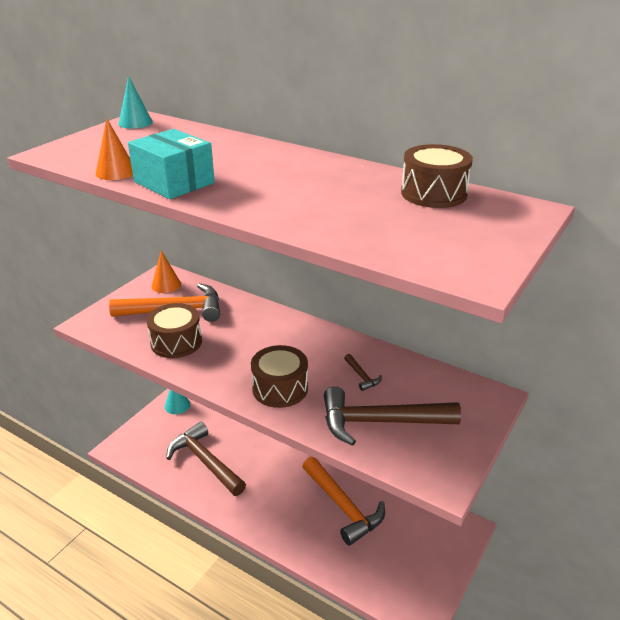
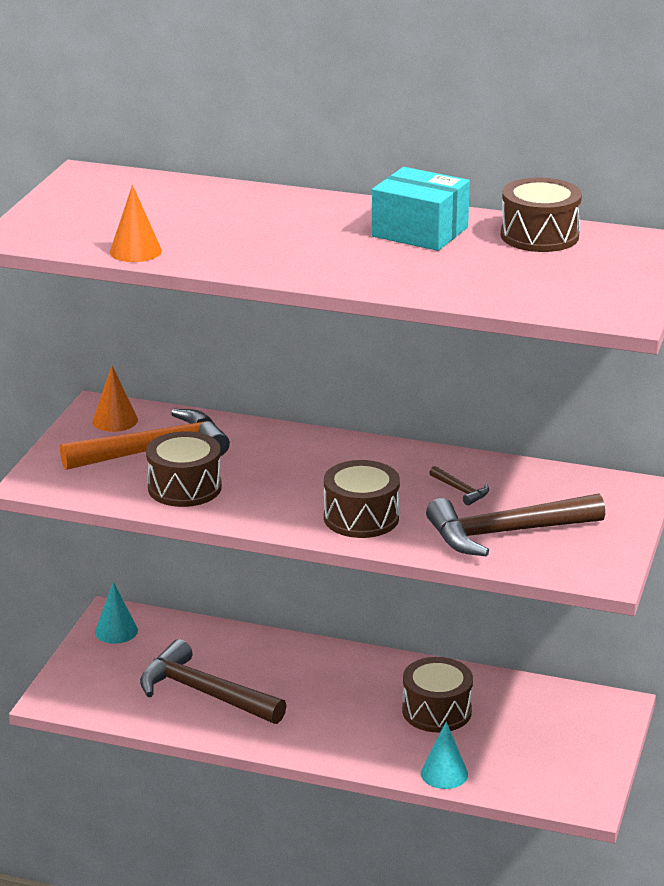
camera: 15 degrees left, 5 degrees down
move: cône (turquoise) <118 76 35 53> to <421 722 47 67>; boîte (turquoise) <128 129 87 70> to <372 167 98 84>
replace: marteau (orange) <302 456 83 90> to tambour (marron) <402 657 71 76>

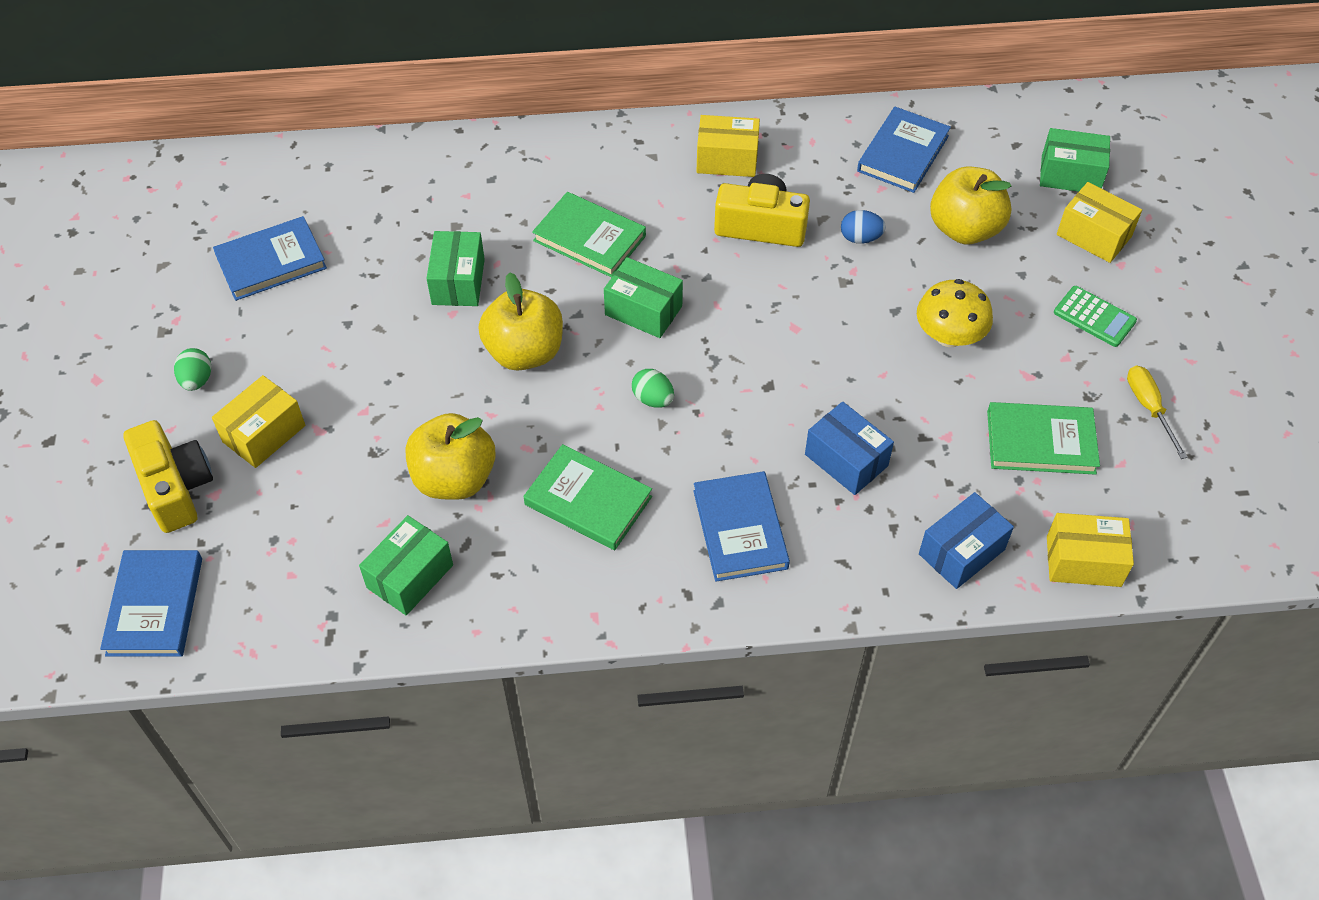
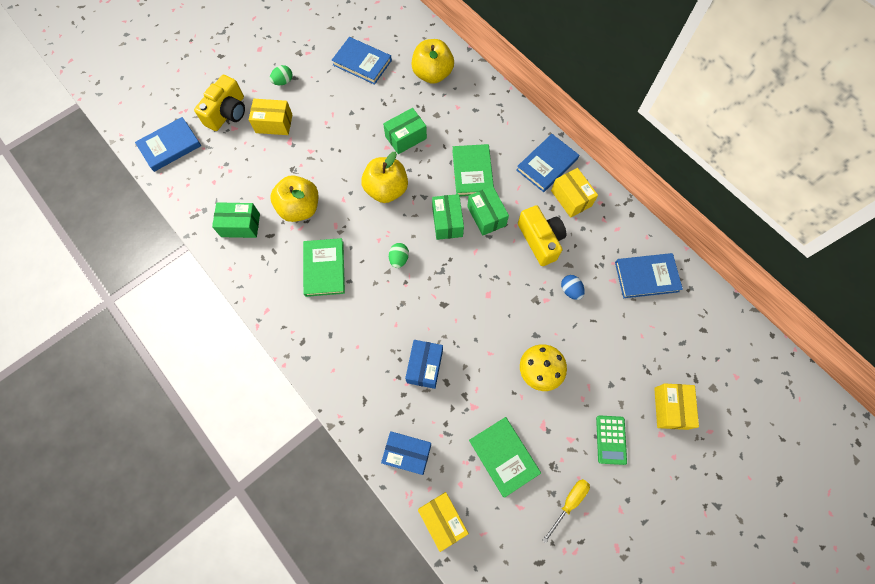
camera: 55 degrees right, 15 degrees up
move: livre (bleu) <693 471 97 111> to <517 134 62 58>; pomme (jaune) <930 166 82 78> to <411 39 43 45>; boîte (vert) <1040 128 70 64> to <467 186 42 50>

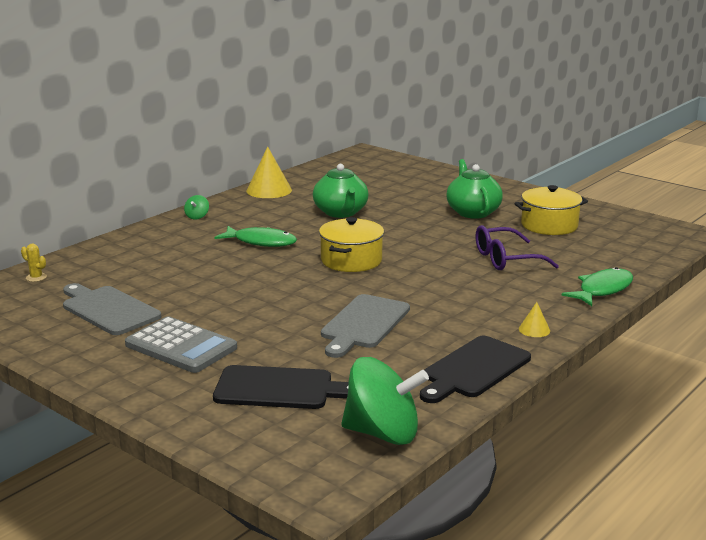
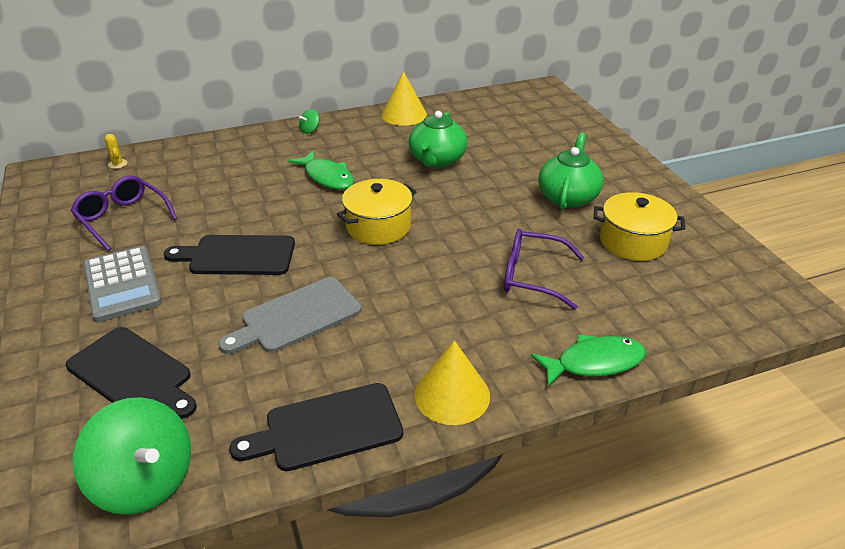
camera: 30 degrees right, 15 degrees up
insert: planche à découper (noir) <164 235 131 40>
replace: planche à découper (gris) <63 283 98 52> to lunettes (violet) <71 176 106 75>
resize: cône (jaune) <519 302 31 35> = <414 340 76 85> x2.00

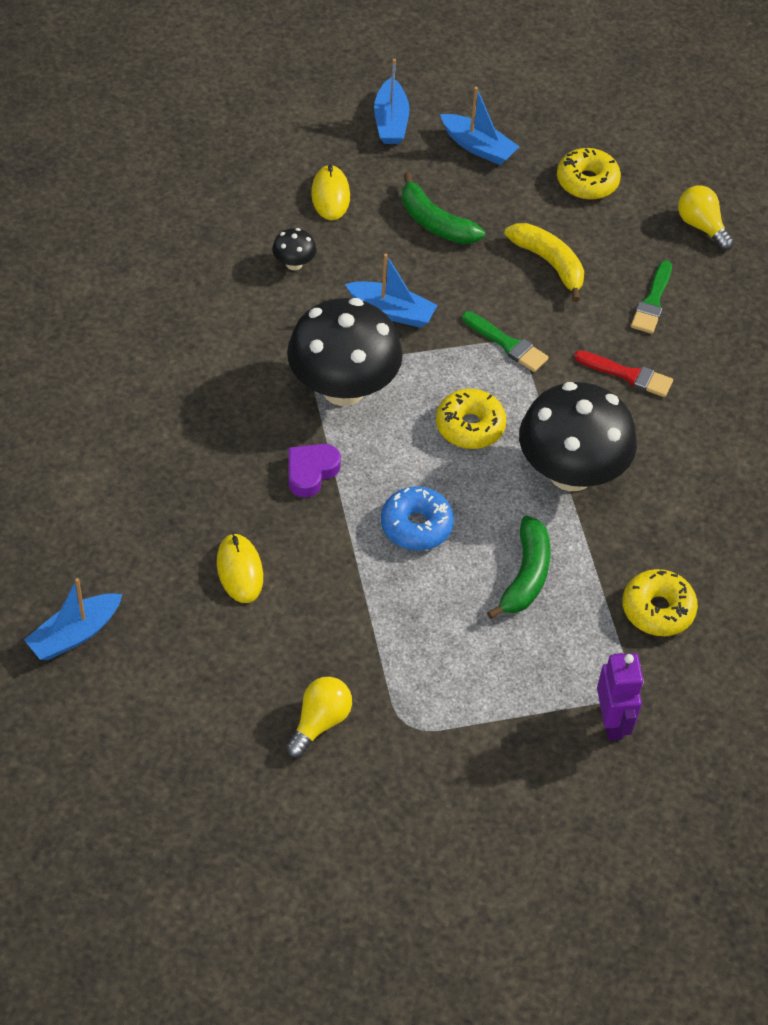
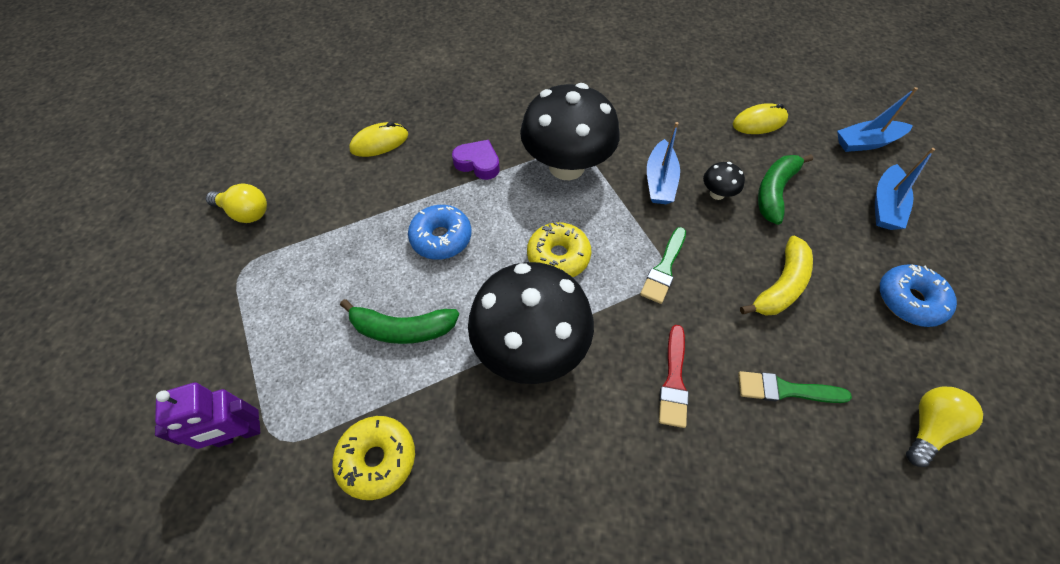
camera: 80 degrees right, 5 degrees up
delete: bateau (bleu) <24 578 98 82>
move: champignon (noir) <272 228 44 42> to <703 162 42 38>
recolor: beignet (jaune) <557 148 64 52> to beignet (bleu) <880 264 77 63>

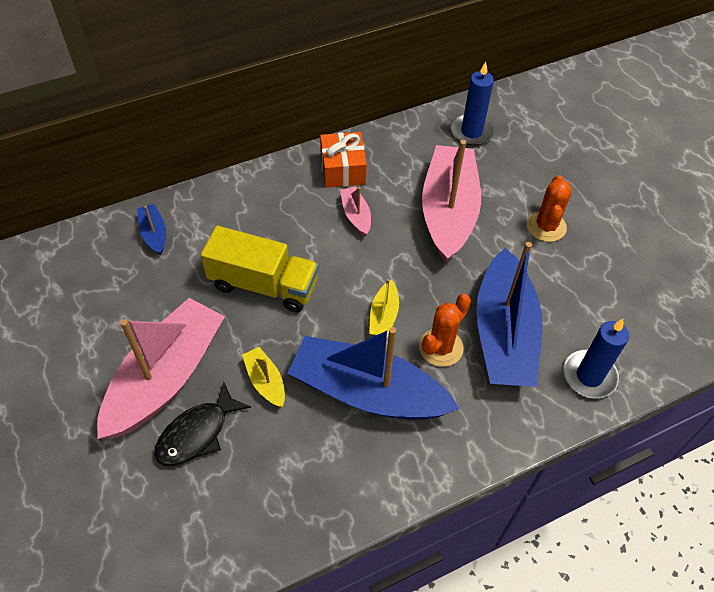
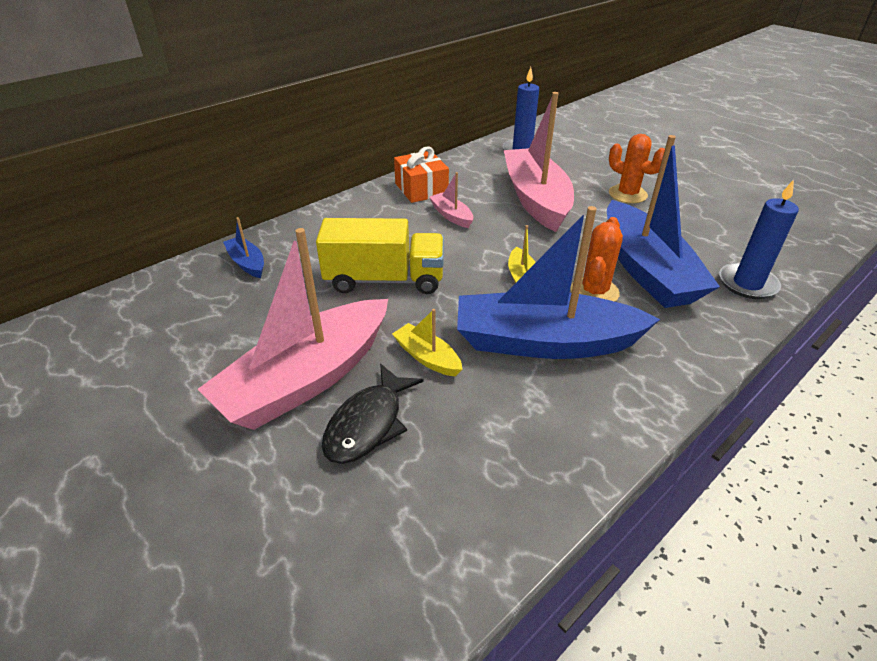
camera: 15 degrees left, 15 degrees down
rotate: bateau (rose) <97 298 128 141> = <198 228 190 202> 150 degrees counterclockwise; cactus (orange) <527 175 45 67> = <609 134 56 69> 45 degrees counterclockwise

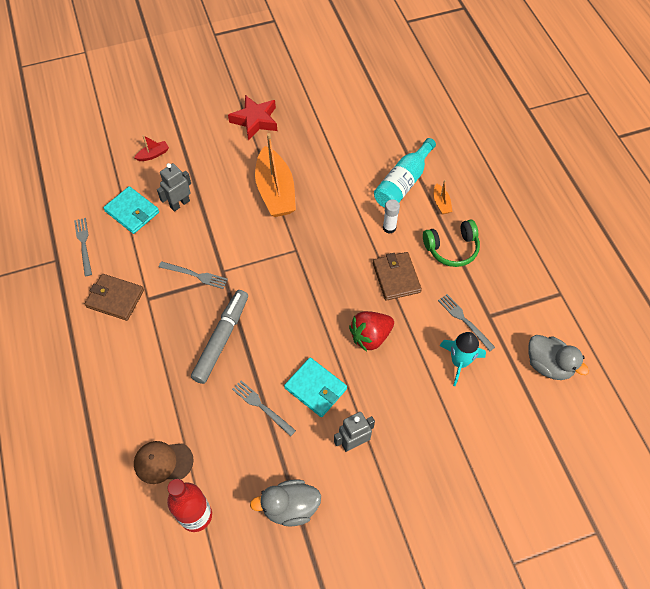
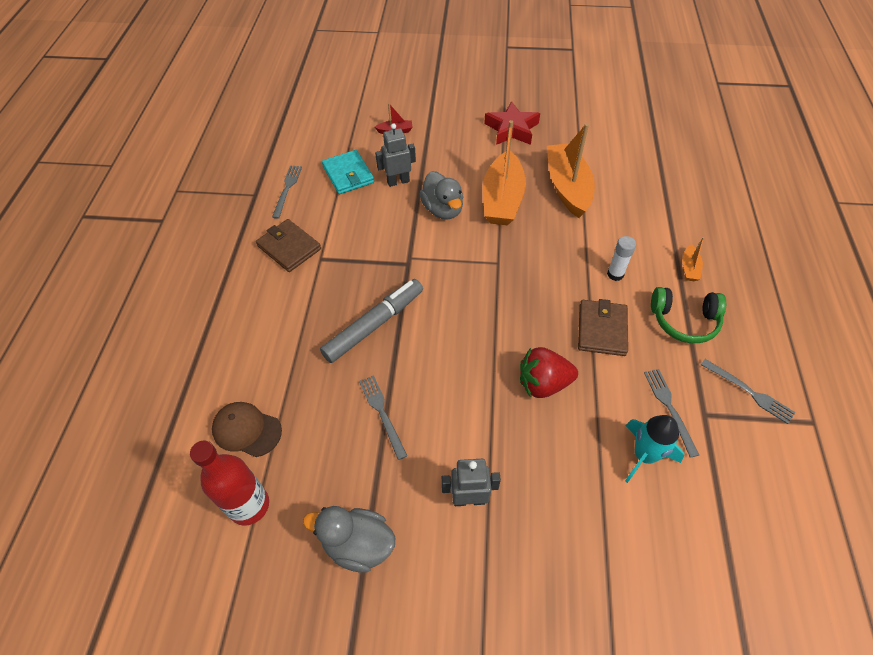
camera: 25 degrees right, 5 degrees down
delete: portefeuille (turquoise) <284 357 63 60>; bouteille (turquoise) <374 138 62 70>
insert: bateau (orange) <547 123 48 95>
move: fourchette (gris) <159 261 69 28> to <701 359 95 65>; canard (gris) <528 335 61 45> to <420 171 43 49>

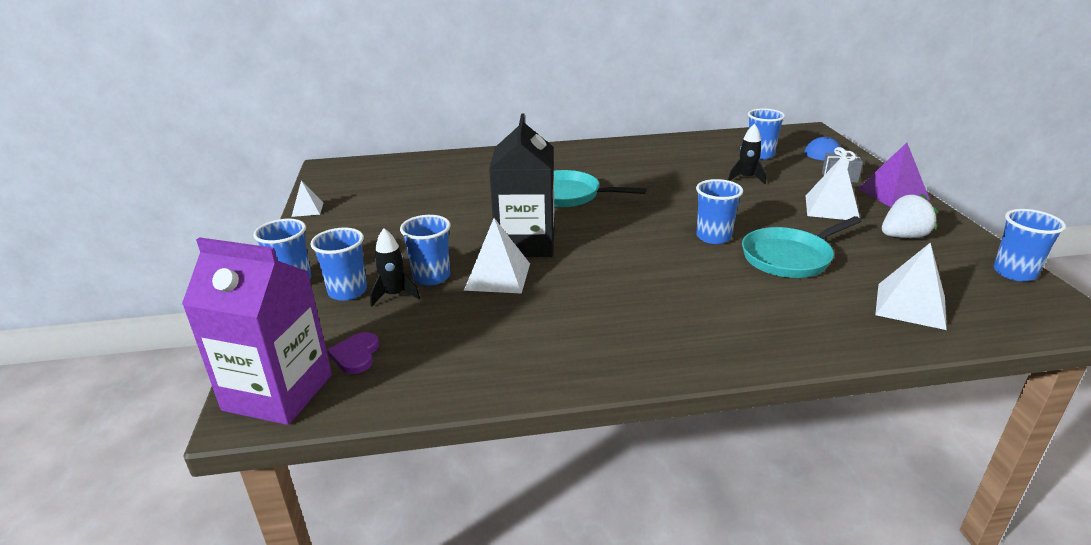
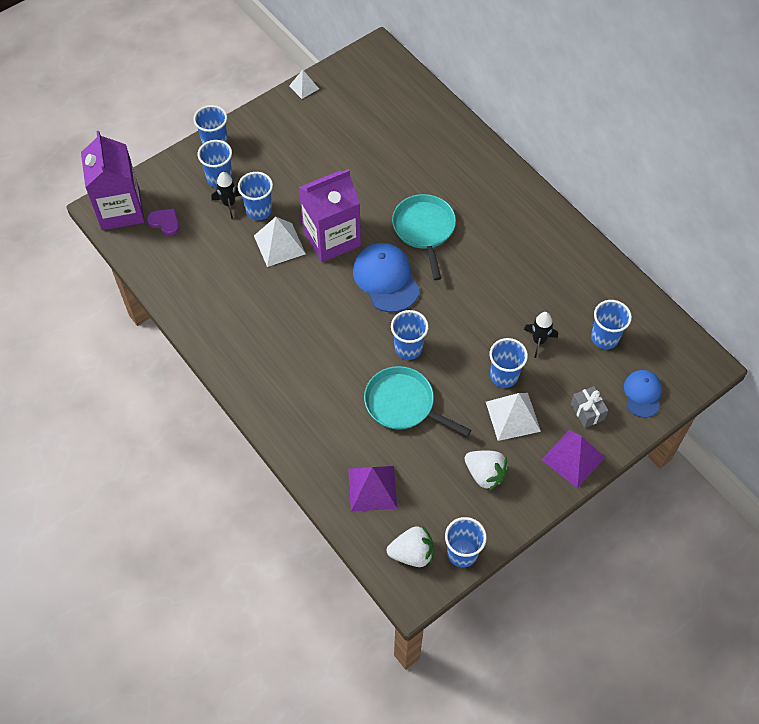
camera: 60 degrees right, 30 degrees up
insert: casquette (bleu) <353 243 67 69>; fraise (blanc) <387 526 47 41>; gobelet (bleu) <489 338 39 50>
recolor: brique de lait (noir) <489 114 66 143> to brique de lait (violet) <298 169 63 93>; pyramide (blanc) <875 242 72 88> to pyramide (violet) <348 466 49 46>
rotate: cœur (violet) <328 332 51 42> = <147 208 32 27> 60 degrees clockwise

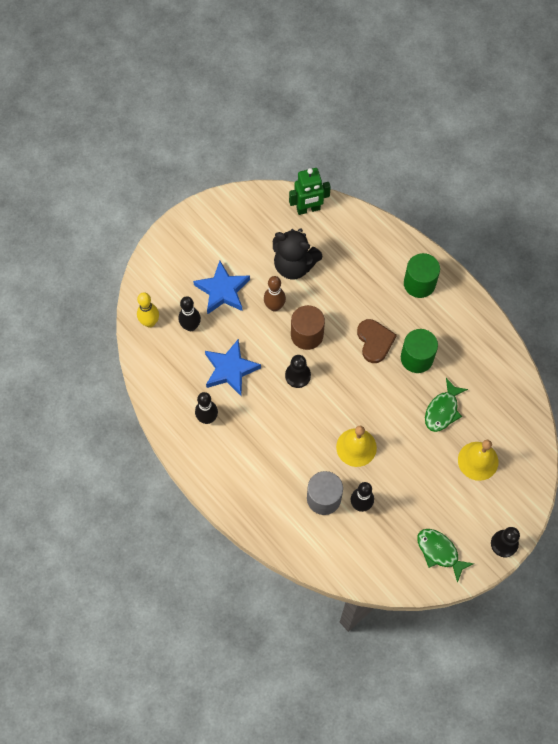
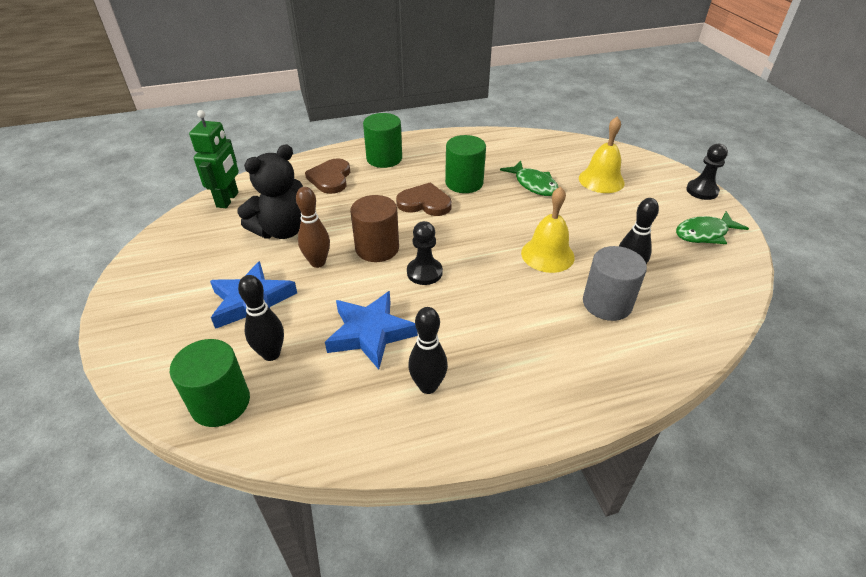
camera: 65 degrees left, 25 degrees down
insert: cœur (marron) <305 158 45 36>
replace: quille (jaune) <137 292 22 35> to cylindre (vert) <170 339 80 88>

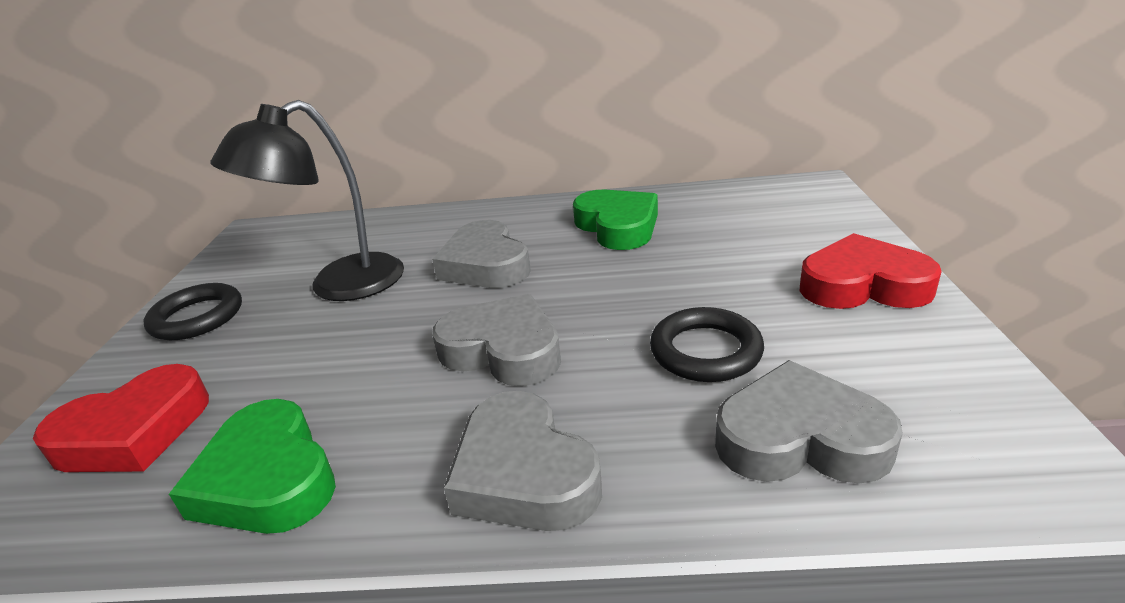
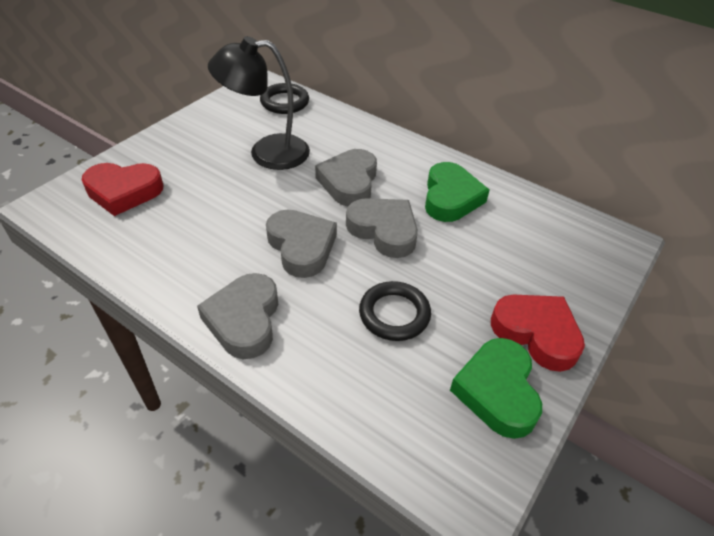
camera: 30 degrees right, 15 degrees up
move: anneau (noir) <144 283 98 57> to <260 83 49 31>; cœur (vert) <169 399 167 135> to <450 338 92 101>; cœur (gris) <715 360 188 124> to <346 198 72 60>

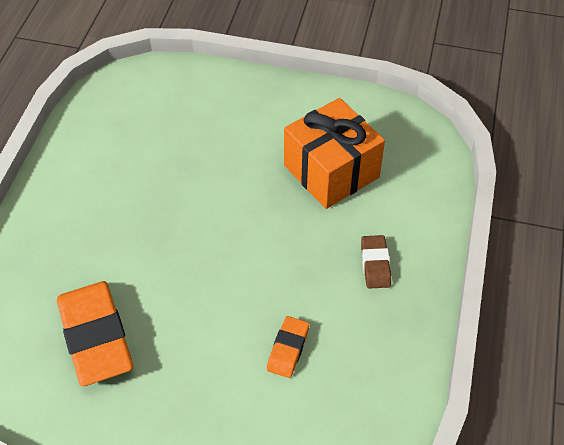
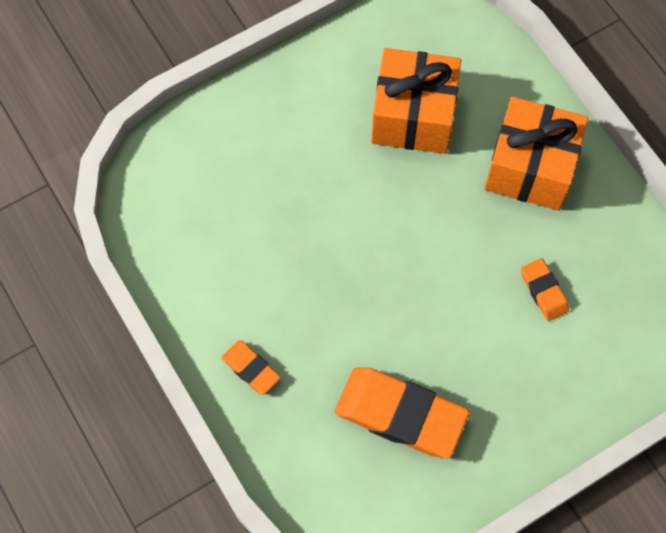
camera: 45 degrees left, 15 degrees up
insert: gomme (orange) <221 341 60 54>
replace: gomme (marron) <361 235 30 54> to cadeau (orange) <484 97 104 113>

